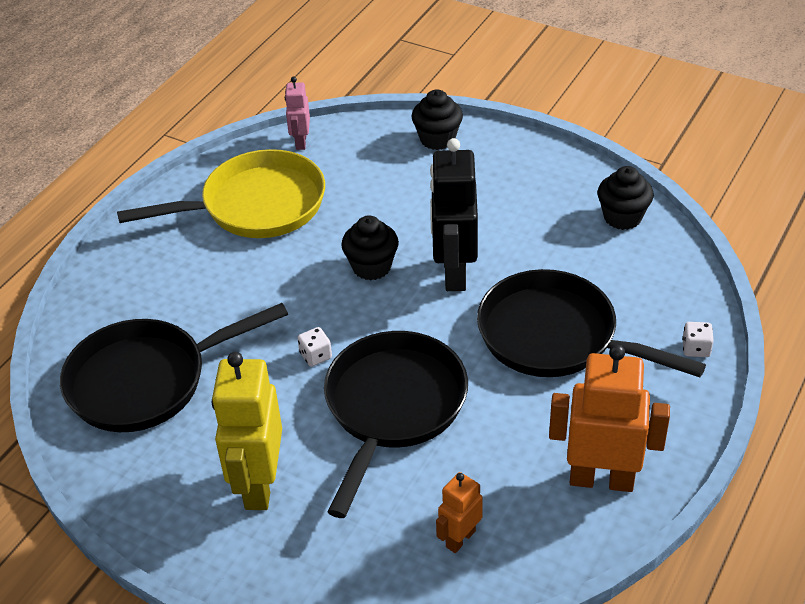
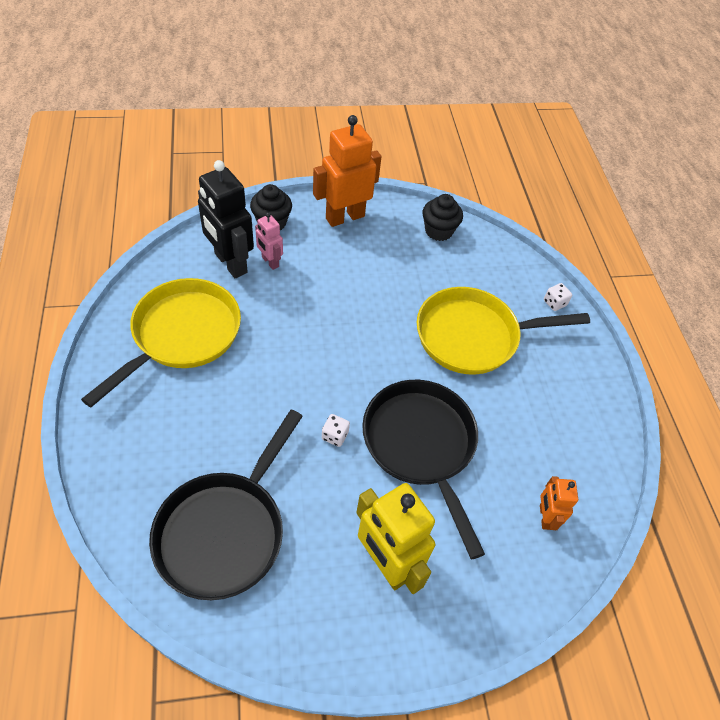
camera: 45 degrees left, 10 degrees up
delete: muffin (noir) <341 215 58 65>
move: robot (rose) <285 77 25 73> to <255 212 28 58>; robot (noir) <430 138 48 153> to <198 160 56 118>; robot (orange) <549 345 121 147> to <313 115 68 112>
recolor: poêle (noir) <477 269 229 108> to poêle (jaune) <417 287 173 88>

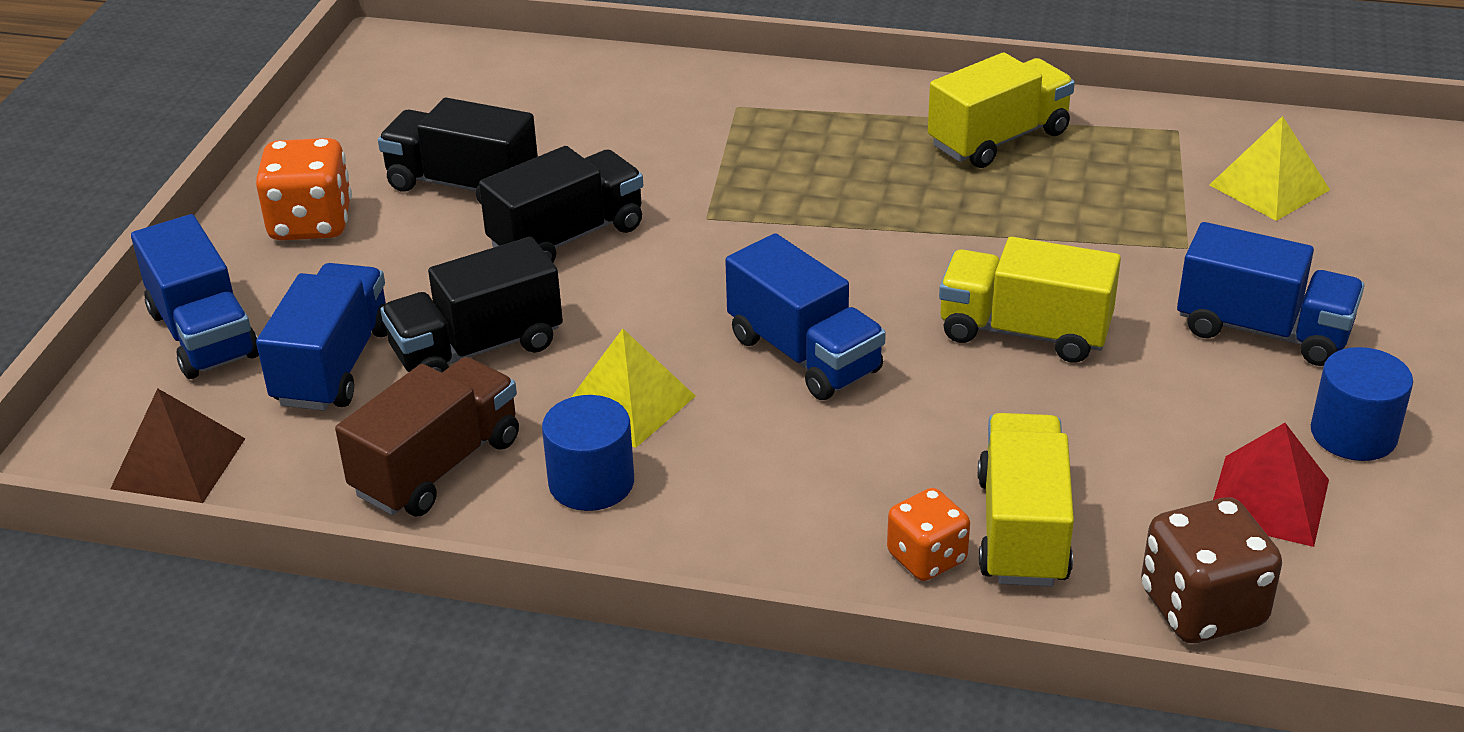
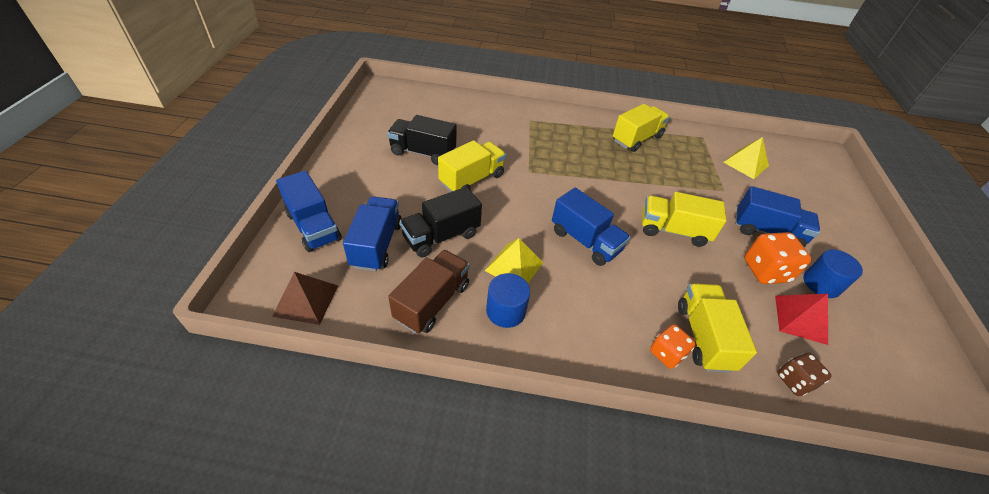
camera: 10 degrees left, 10 degrees up
move: dé (orange) <256 138 96 102> to <744 232 67 52>
recolor: camion (noir) <479 146 164 116> to camion (jaune) <438 140 68 52>
resize: dé (marron) <1141 497 141 146> = <777 353 54 43> x0.64

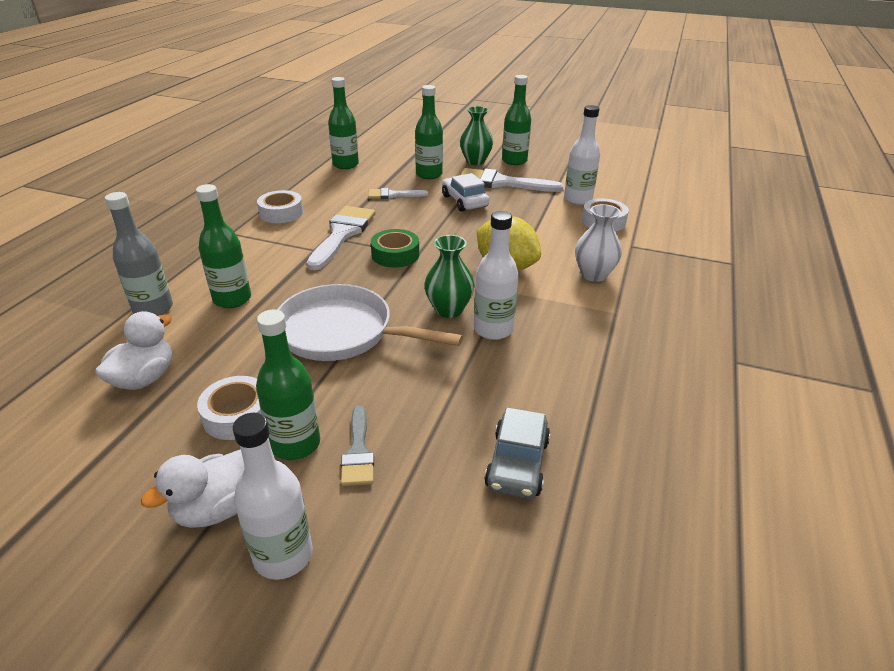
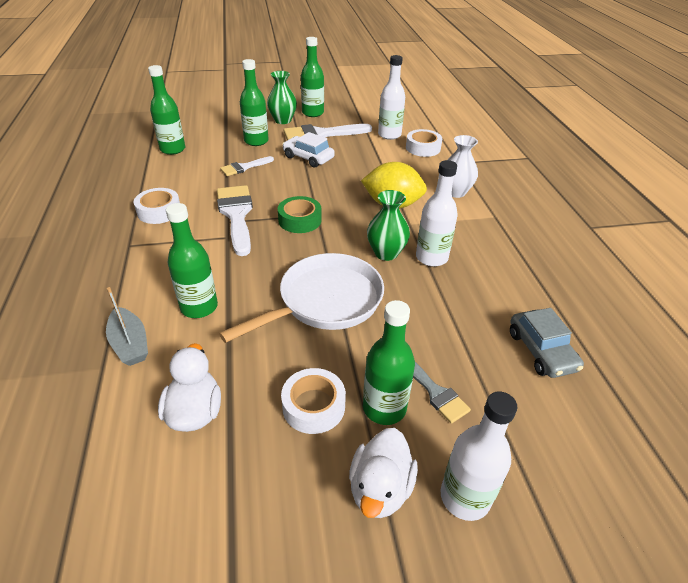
camera: 30 degrees left, 5 degrees up
replace: bouteille (gris) <105 192 68 124> to bateau (gris) <106 287 42 79>
rotate: poêle (blanc) <277 284 186 77> = <219 253 165 90> 150 degrees clockwise

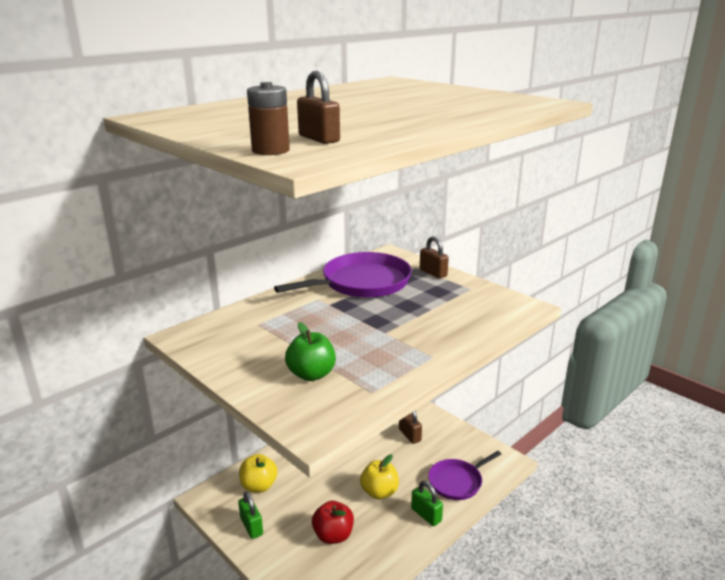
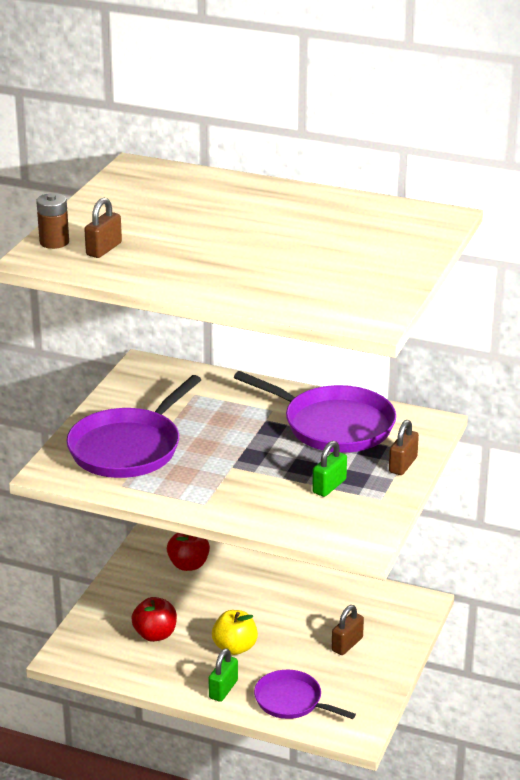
camera: 65 degrees right, 5 degrees up
move: cadenas (vert) <238 491 25 48> to <312 441 35 56>
replace: pomme (vert) <285 322 51 59> to poêle (violet) <66 375 135 103>
recolor: pomme (jaune) <239 454 39 39> to pomme (rouge) <167 533 43 38>

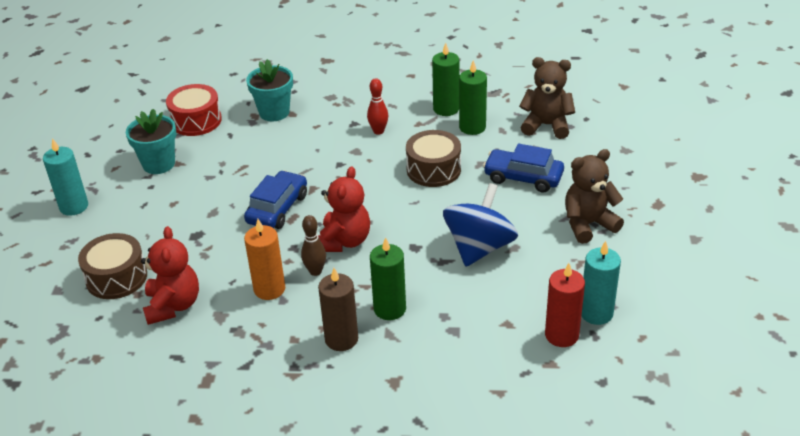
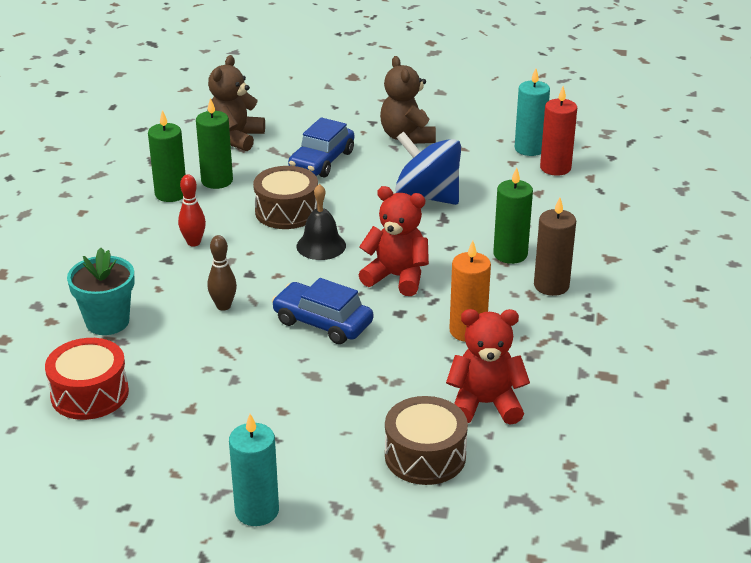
camera: 85 degrees left, 5 degrees down
delete: pot de fleurs (turquoise) <126 109 50 65>
insert: cloche (noir) <297 184 49 76>
move: quille (marron) <301 215 25 61> to <207 235 30 76>

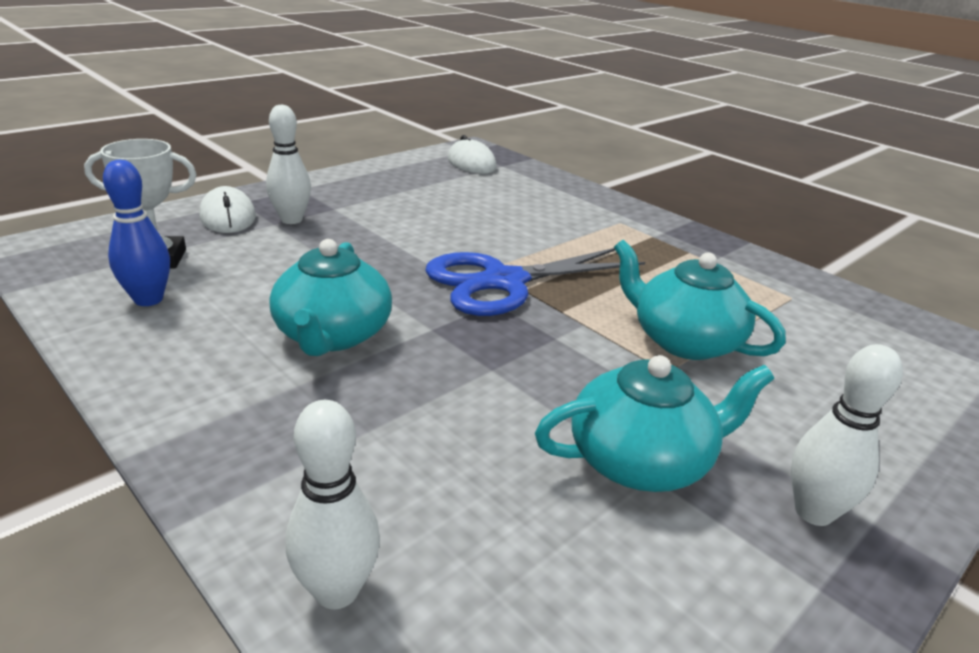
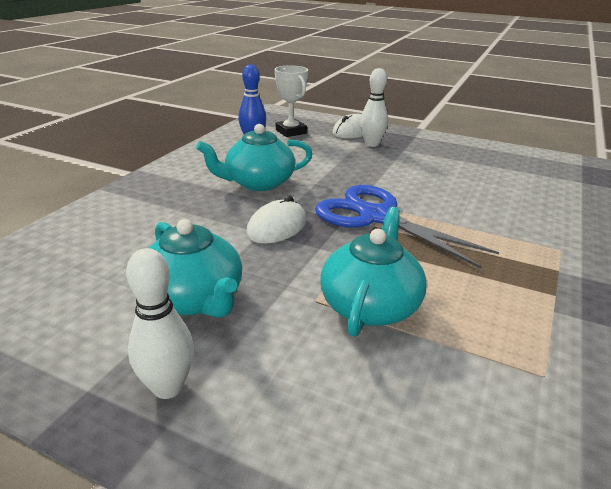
camera: 70 degrees right, 0 degrees up
delete: quille (blanc) <286 400 94 209>
move: souris (blanc) <448 135 49 39> to <246 196 60 48>

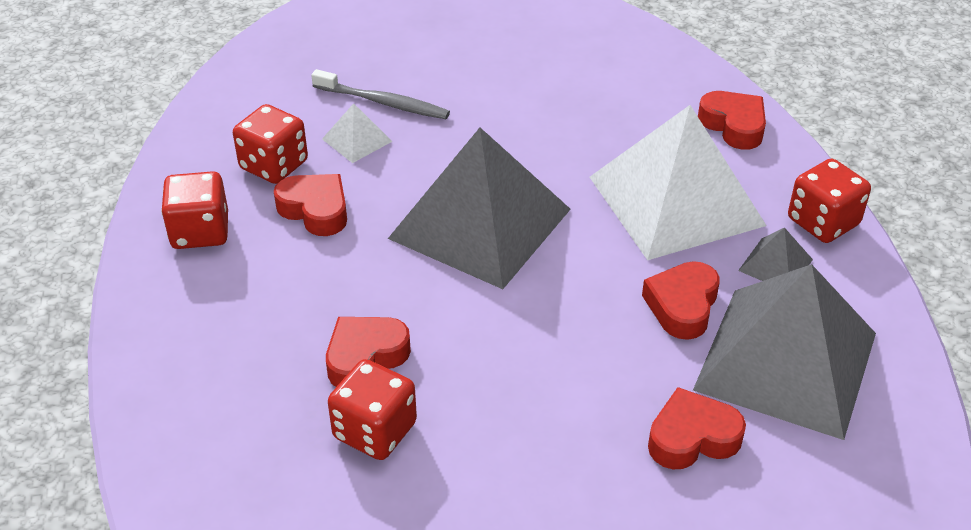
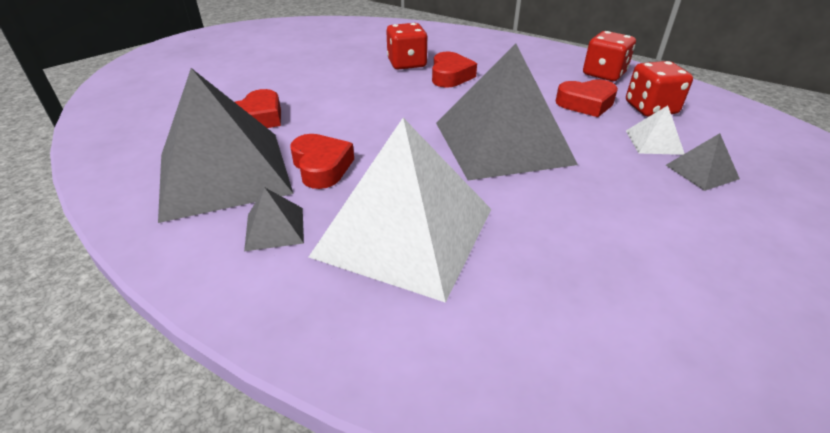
camera: 135 degrees right, 5 degrees down
delete: cœur (rouge) <698 91 68 59>; dé (rouge) <788 159 83 84>
replace: brosse à dents (gris) <311 69 139 50> to pyramide (gris) <666 133 74 58>

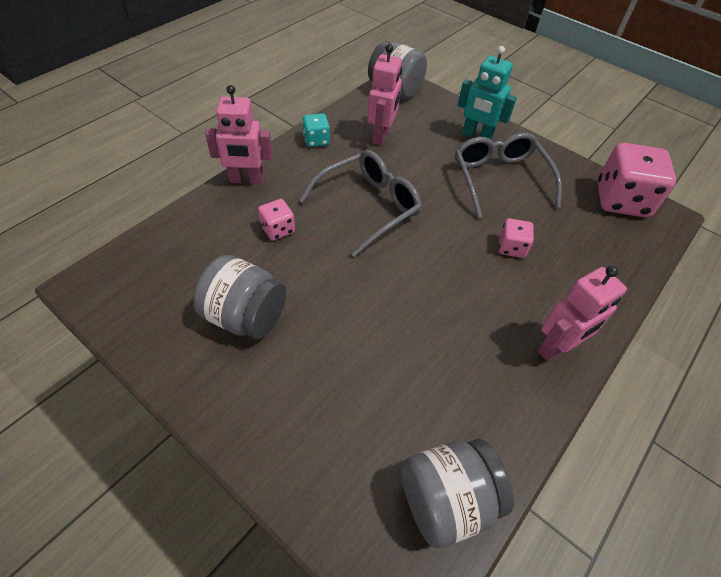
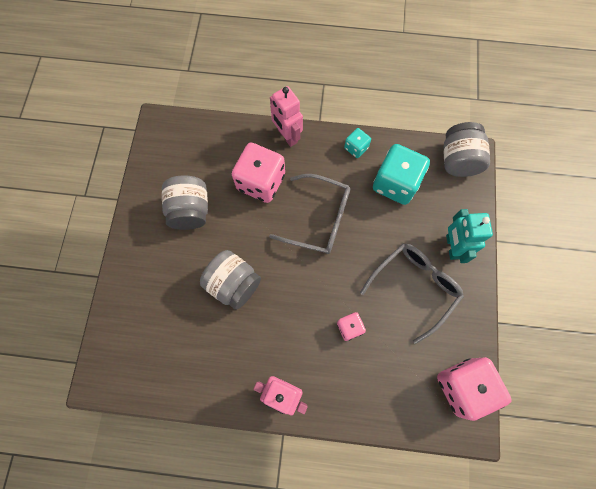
camera: 60 degrees right, 20 degrees up
move: bocal (gris) <401 439 113 109> to <200 250 61 60>
replace: robot (rose) <367 44 35 101> to dé (turquoise) <373 144 57 61>
resize: dé (rose) <258 199 37 42> = <232 143 53 60> x2.02

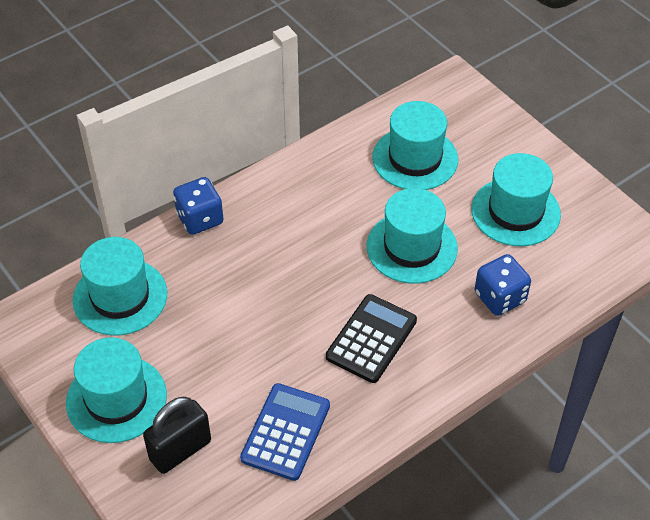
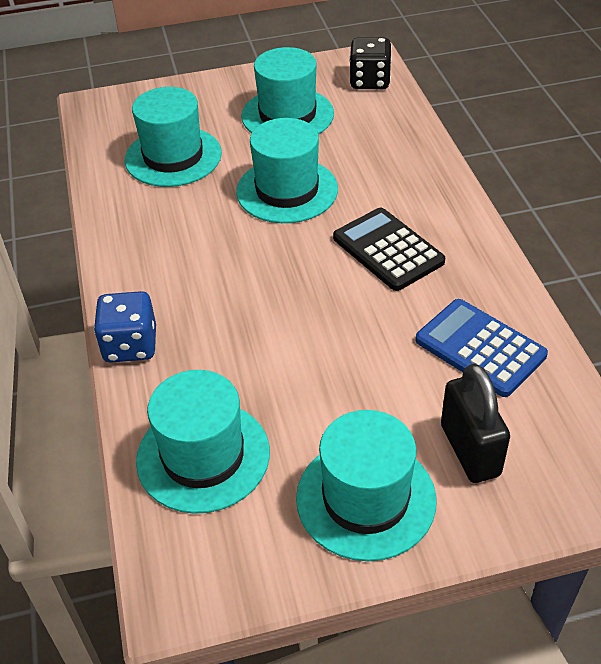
camera: 65 degrees left, 5 degrees down
delete: dé (bleu) <475 254 56 62>
insert: dé (noir) <349 37 43 52>

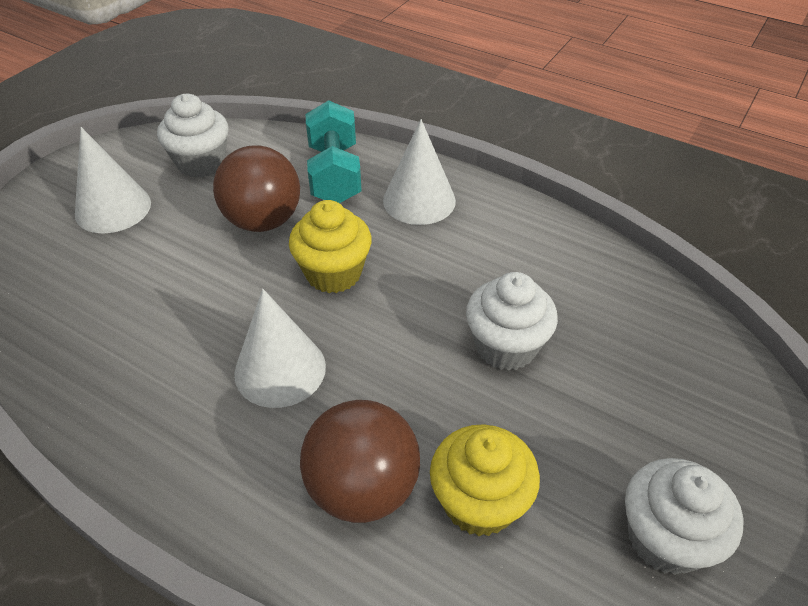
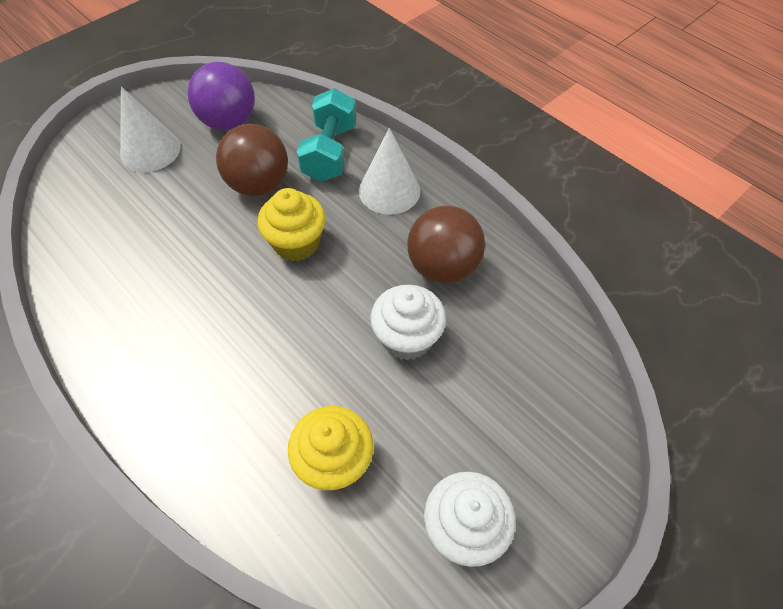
camera: 15 degrees right, 10 degrees up
delete: cône (blanc) <234 289 92 119>
move: balle (marron) <300 400 120 123> to <408 205 77 78>
replace: muffin (blanc) <157 94 72 84> to balle (violet) <188 62 67 68>

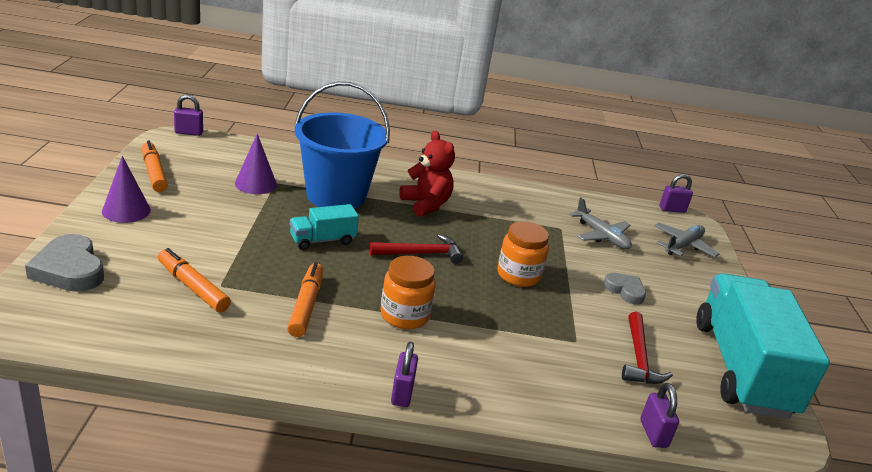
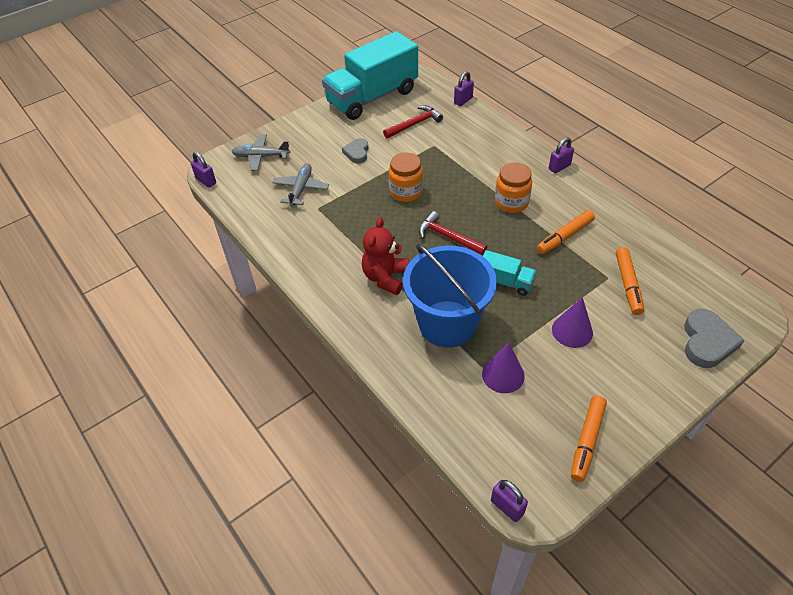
camera: 125 degrees left, 20 degrees up
move: cône (violet) <102 156 49 67> to <552 297 41 51>

